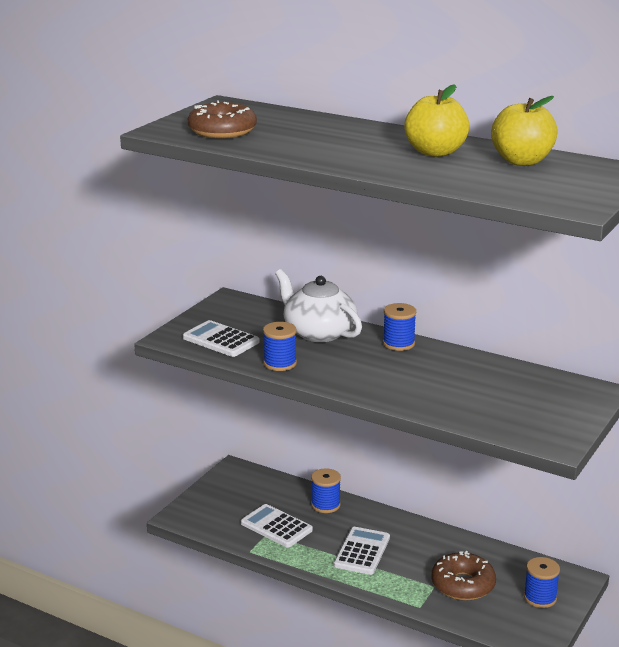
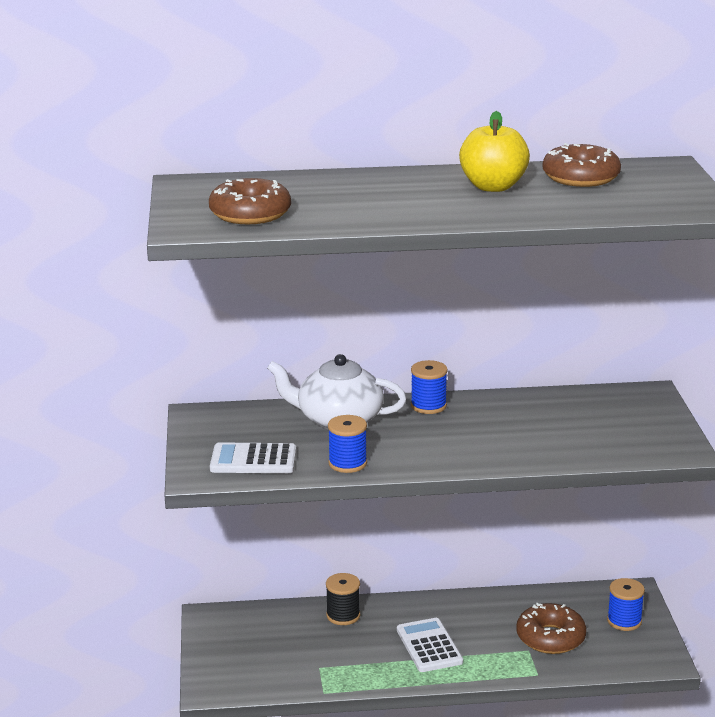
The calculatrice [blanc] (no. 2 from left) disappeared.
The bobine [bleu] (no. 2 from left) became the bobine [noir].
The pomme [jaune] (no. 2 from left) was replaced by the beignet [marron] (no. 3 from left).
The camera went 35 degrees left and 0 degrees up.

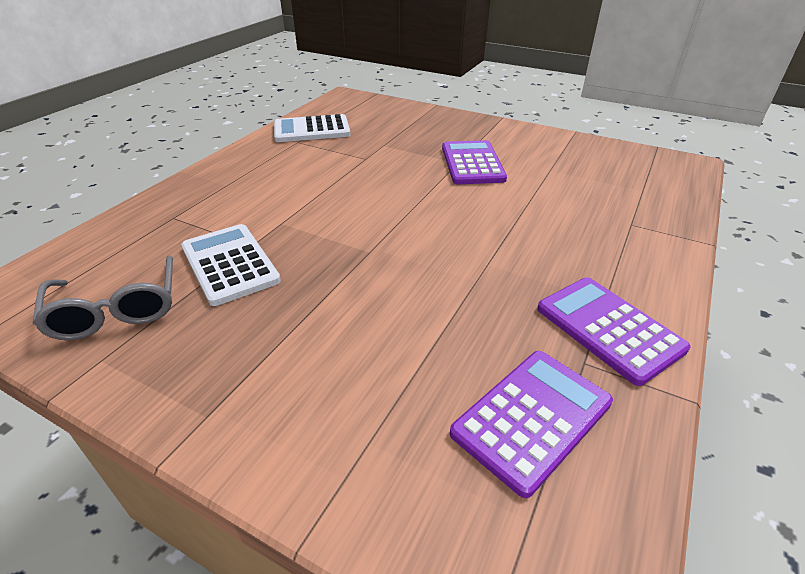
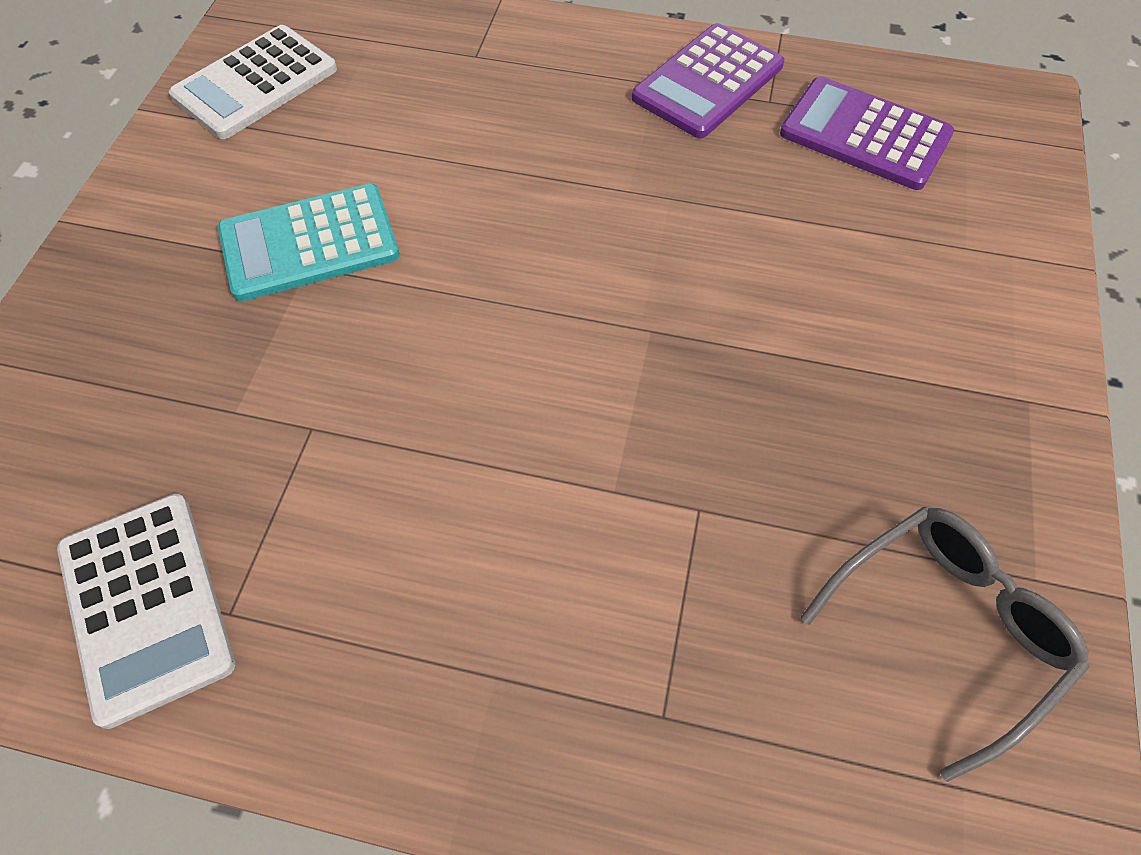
The calculatrice [blanc] (no. 1 from left in the first image) moved.
The calculatrice [violet] (no. 1 from left) became the calculatrice [turquoise].
The camera went 105 degrees left and 20 degrees up.

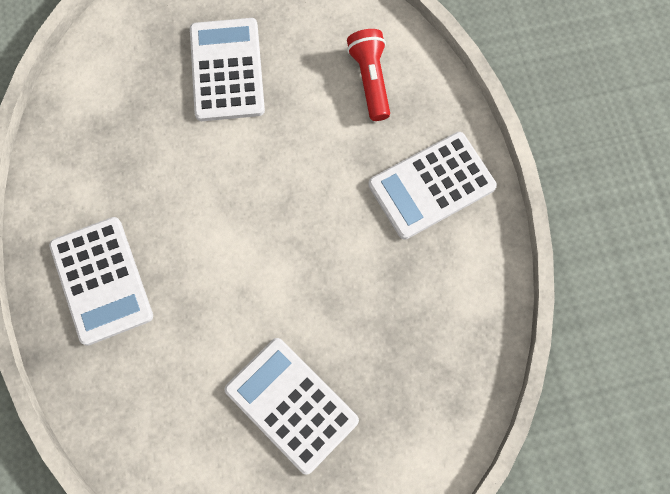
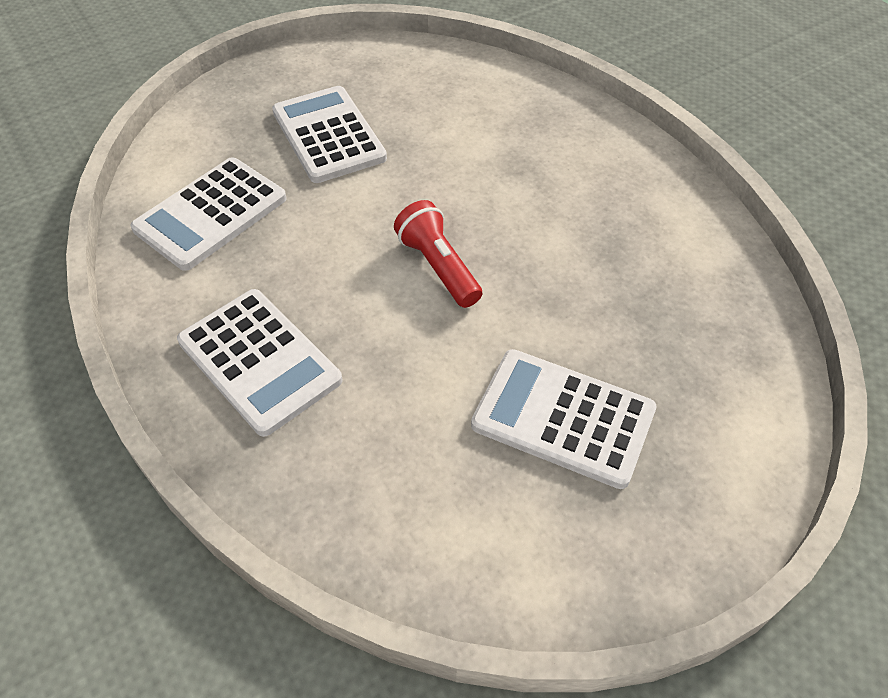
The lampe de poche [rouge] moved.
The calculatrice [blanc] (no. 4 from left in the first image) moved.
The camera went 20 degrees left and 20 degrees down.

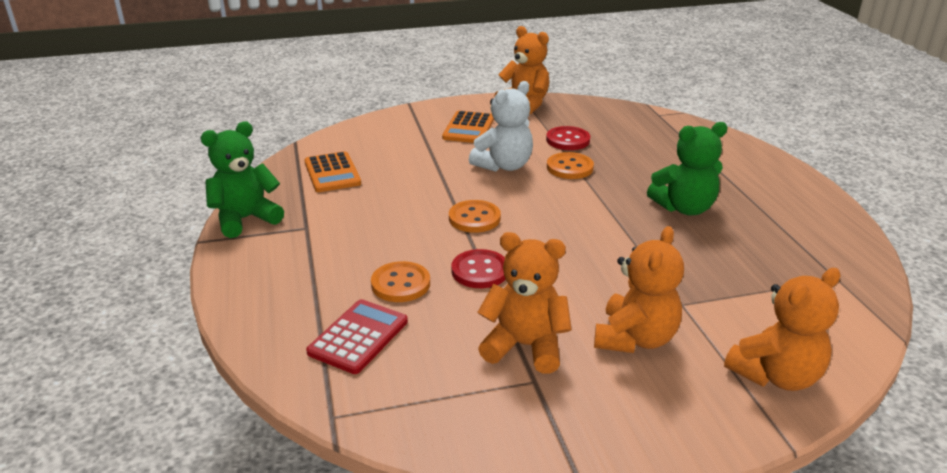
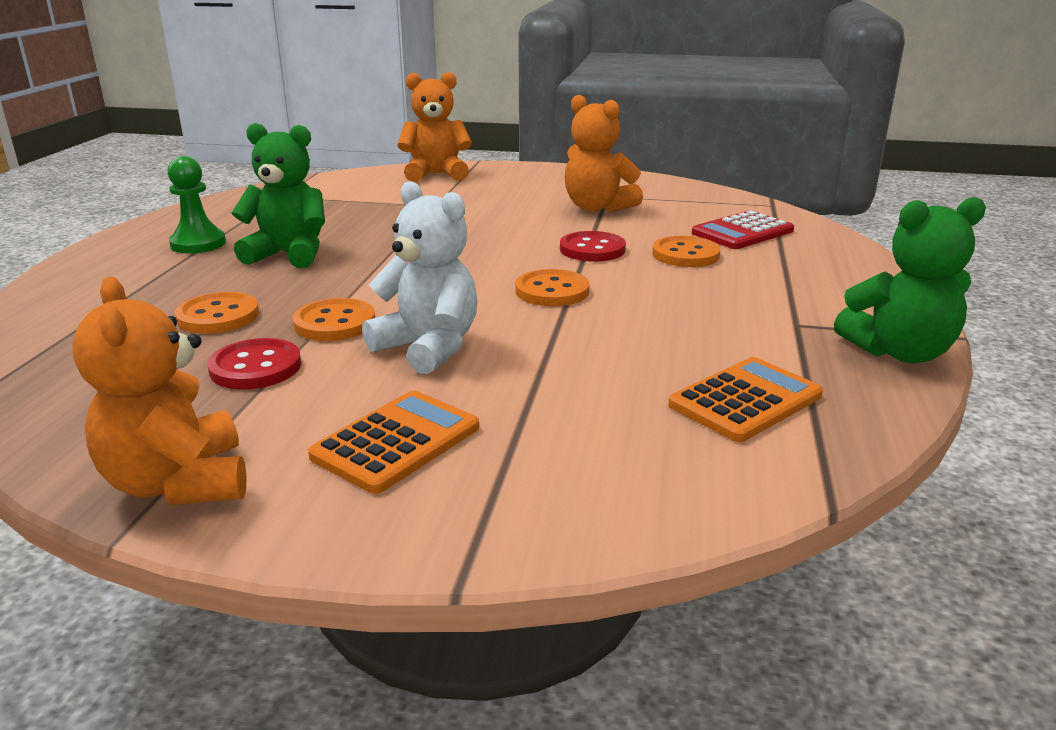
The calculatrice [orange] (no. 1 from left in the first image) turned 45 degrees clockwise.
The ours en peluche [blanc] turned 60 degrees clockwise.
The ours en peluche [orange] (no. 3 from left) disappeared.
The pion [vert] appeared.
The bouton [orange] (no. 1 from left) appeared.
The camera went 155 degrees left and 5 degrees down.

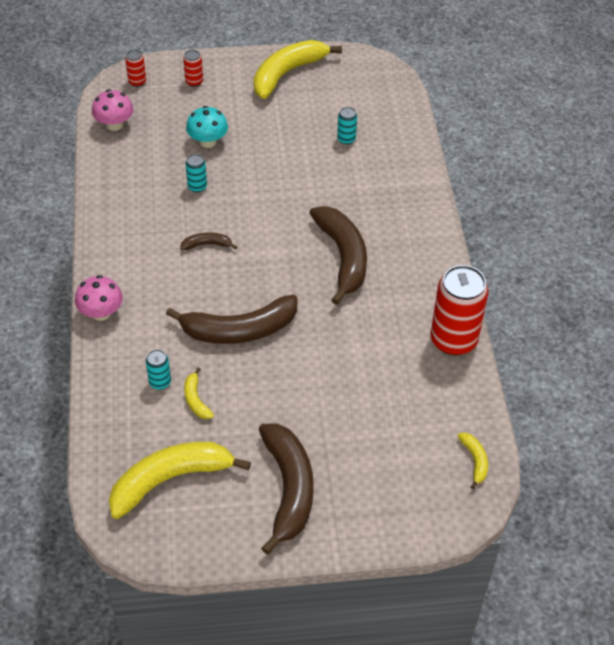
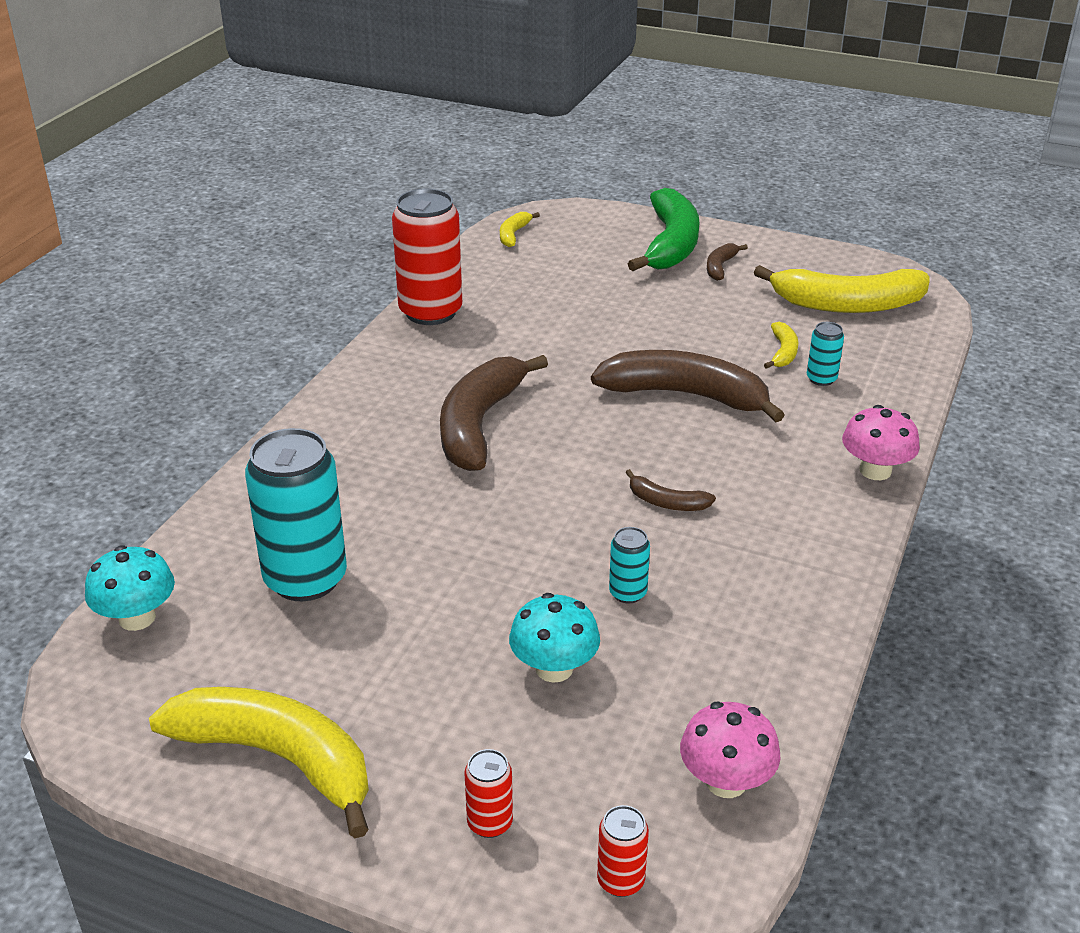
The banane [jaune] (no. 3 from left in the first image) turned 135 degrees counterclockwise.
The banane [marron] (no. 3 from left in the first image) changed to 0.45 times the size.
The canette [turquoise] (no. 3 from left in the first image) changed to 2.22 times the size.
The champignon [turquoise] (no. 1 from left) appeared.
The banane [vert] appeared.
The camera went 150 degrees left and 15 degrees down.

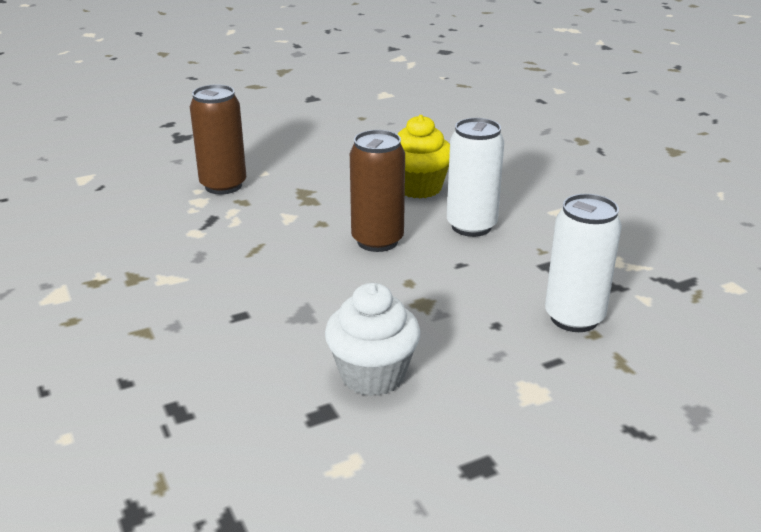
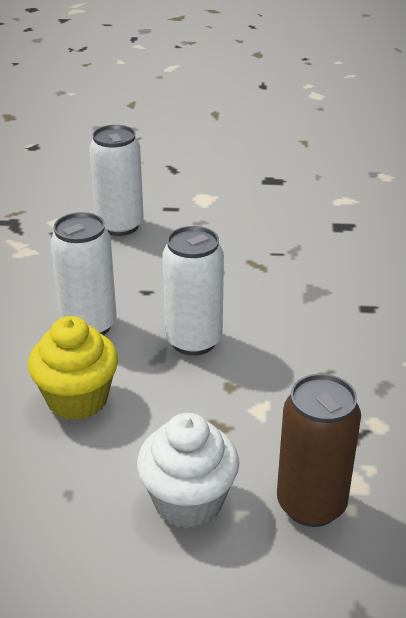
The muffin [blanc] moved.
The canette [marron] (no. 2 from left) became the canette [blanc] (no. 3 from left).
The camera went 150 degrees left and 5 degrees up.

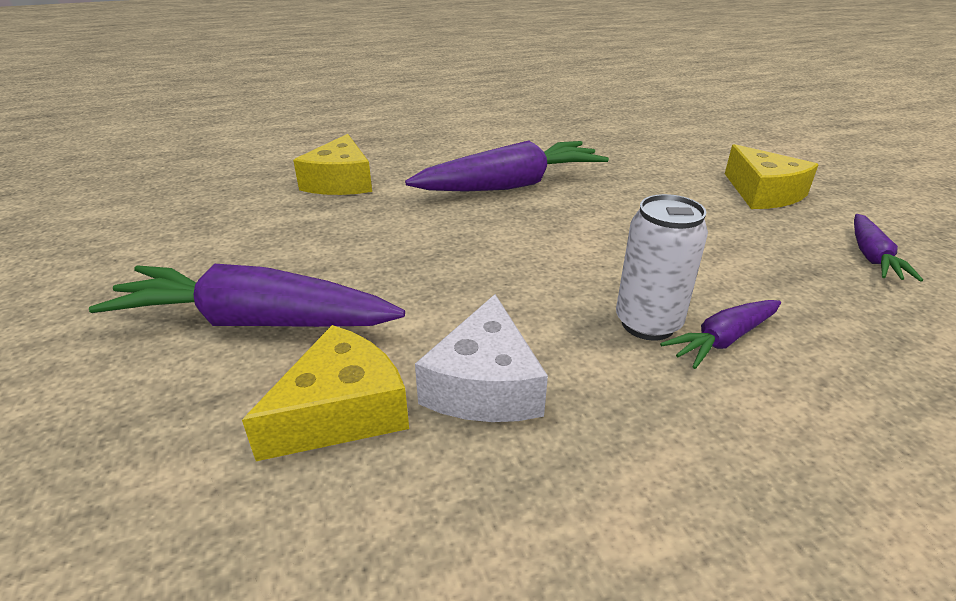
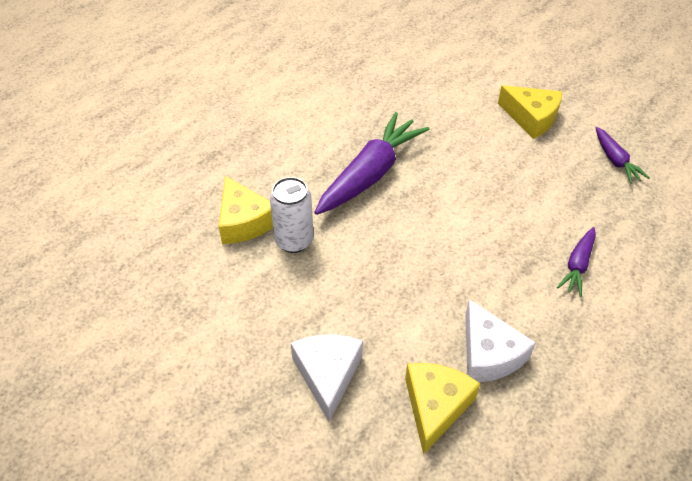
The carotte [violet] (no. 1 from left) was replaced by the fromage [blanc] (no. 1 from left).
The canette [blanc] moved.
The camera went 30 degrees left and 15 degrees up.

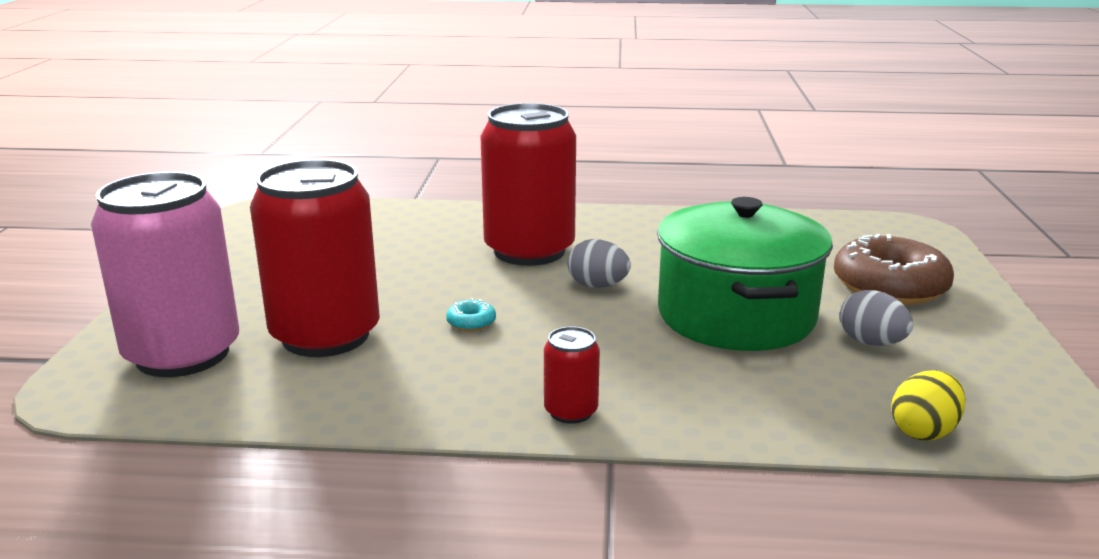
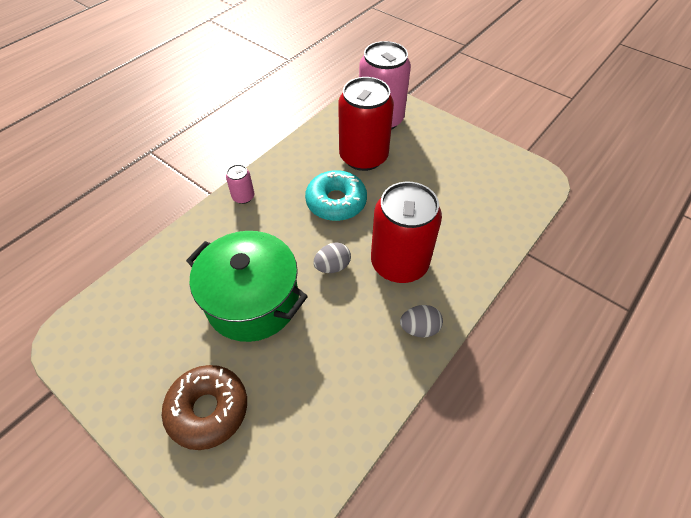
The beignet [turquoise] changed to 2.46 times the size.
The canette [rouge] (no. 3 from left) became the canette [rose] (no. 1 from left).
The œuf [gris] (no. 2 from left) moved.
The œuf [jaune] disappeared.
The camera went 125 degrees right and 30 degrees up.

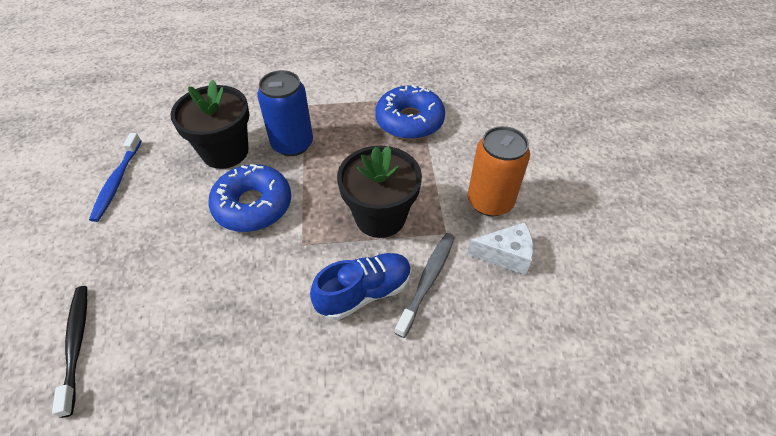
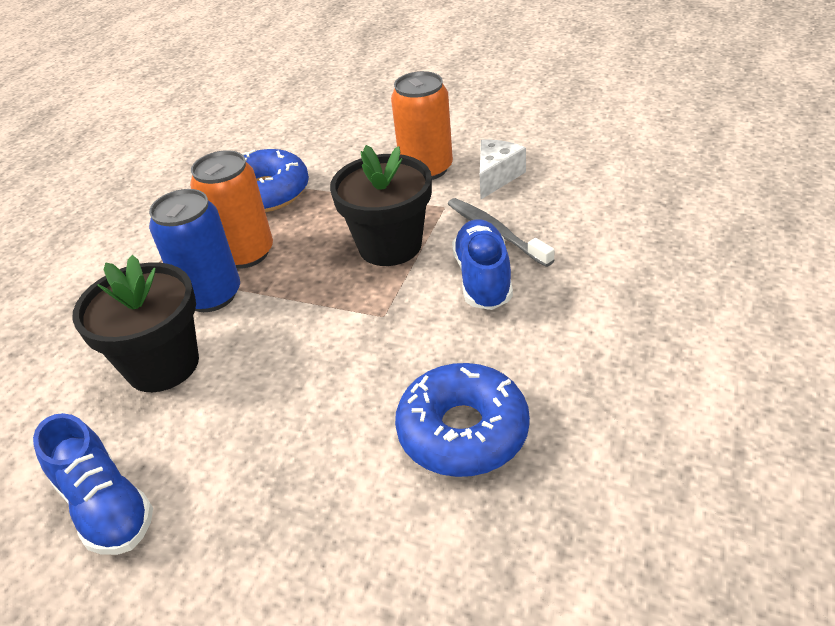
The brosse à dents [noir] disappeared.
The brosse à dents [bleu] was replaced by the chaussure [bleu] (no. 1 from left).
The beignet [bleu] (no. 1 from left in the first image) moved.
The canette [orange] (no. 1 from left) appeared.
The camera went 60 degrees left and 10 degrees down.

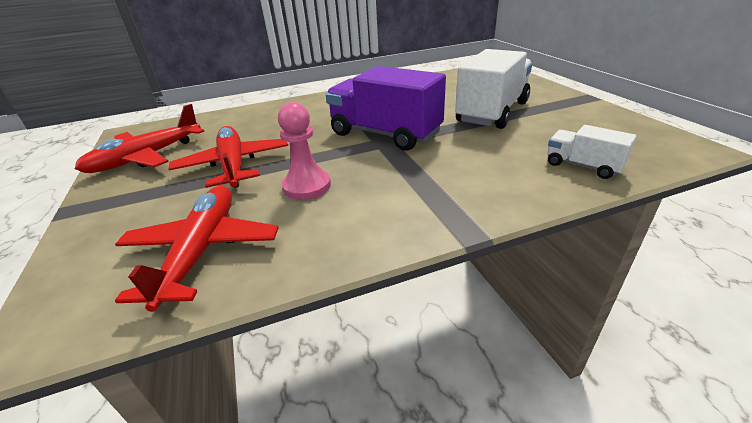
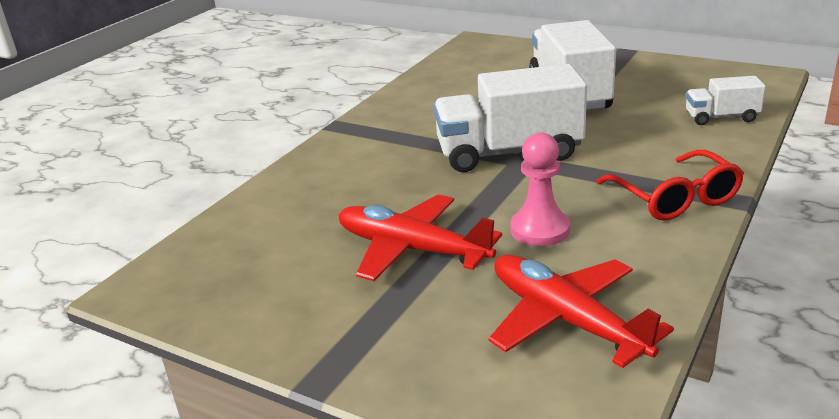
The avion [rouge] (no. 1 from left) disappeared.
The camion [violet] became the camion [blanc] (no. 1 from left).
The lunettes [rouge] appeared.
The camera went 40 degrees left and 5 degrees down.

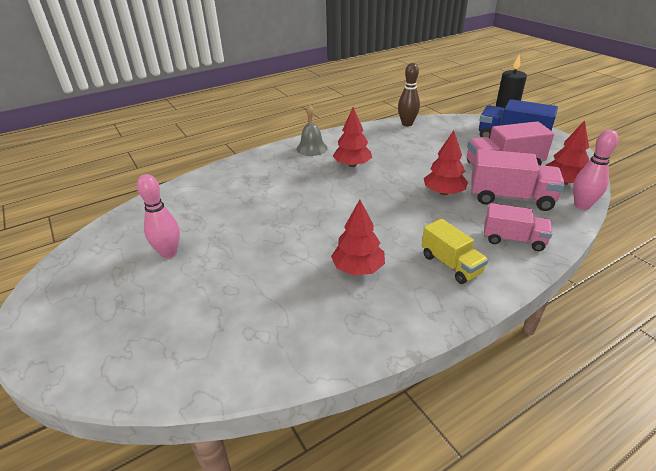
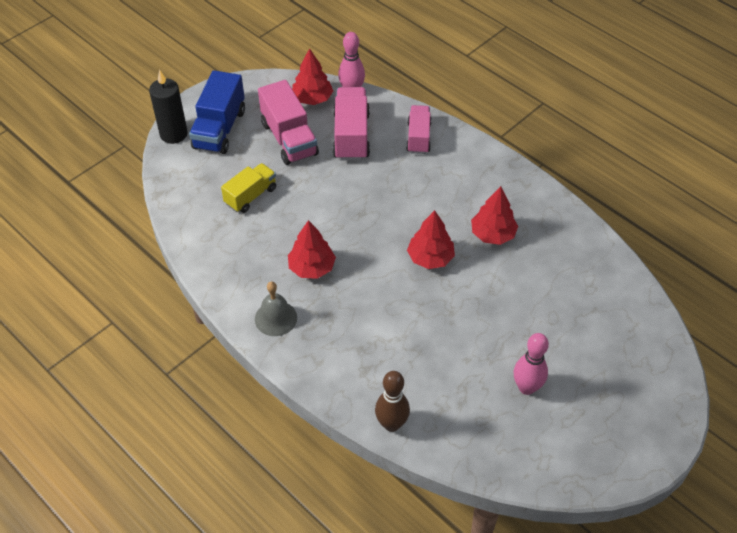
The quille [marron] moved.
The camion [jaune] moved.
The arbre [rouge] (no. 3 from left) moved.
The camera went 105 degrees left and 15 degrees up.

